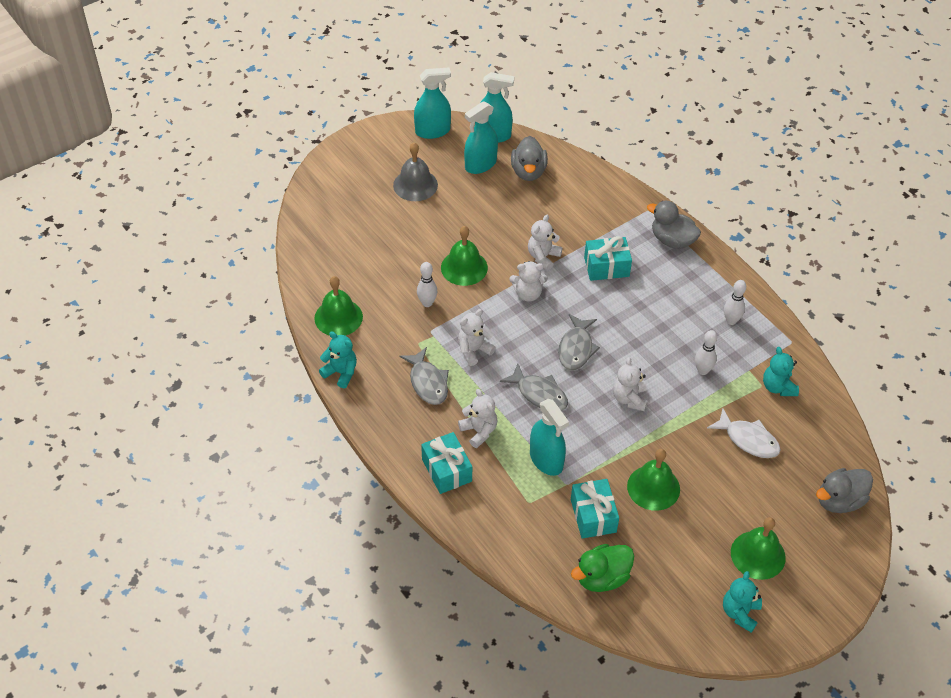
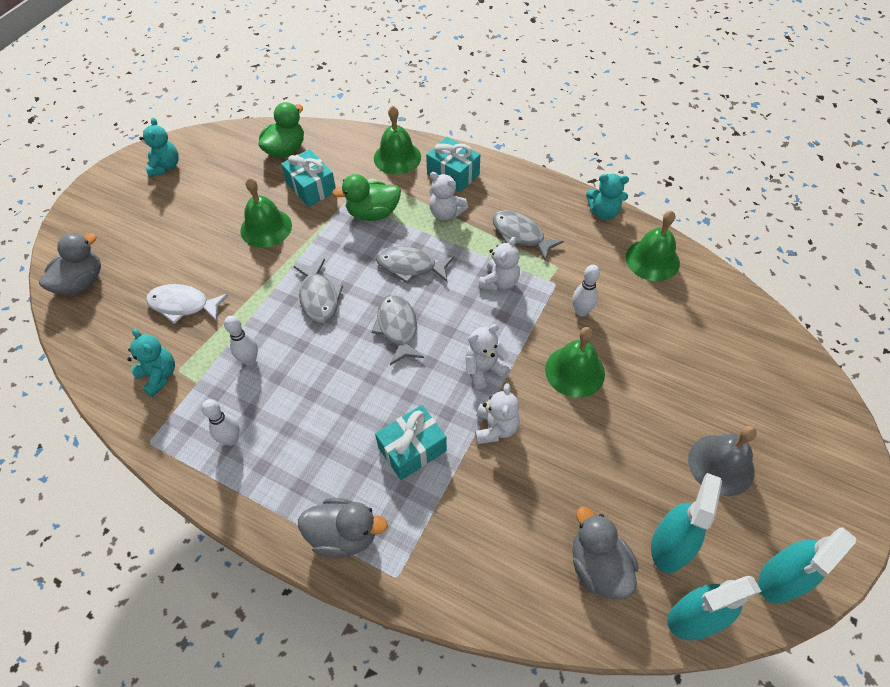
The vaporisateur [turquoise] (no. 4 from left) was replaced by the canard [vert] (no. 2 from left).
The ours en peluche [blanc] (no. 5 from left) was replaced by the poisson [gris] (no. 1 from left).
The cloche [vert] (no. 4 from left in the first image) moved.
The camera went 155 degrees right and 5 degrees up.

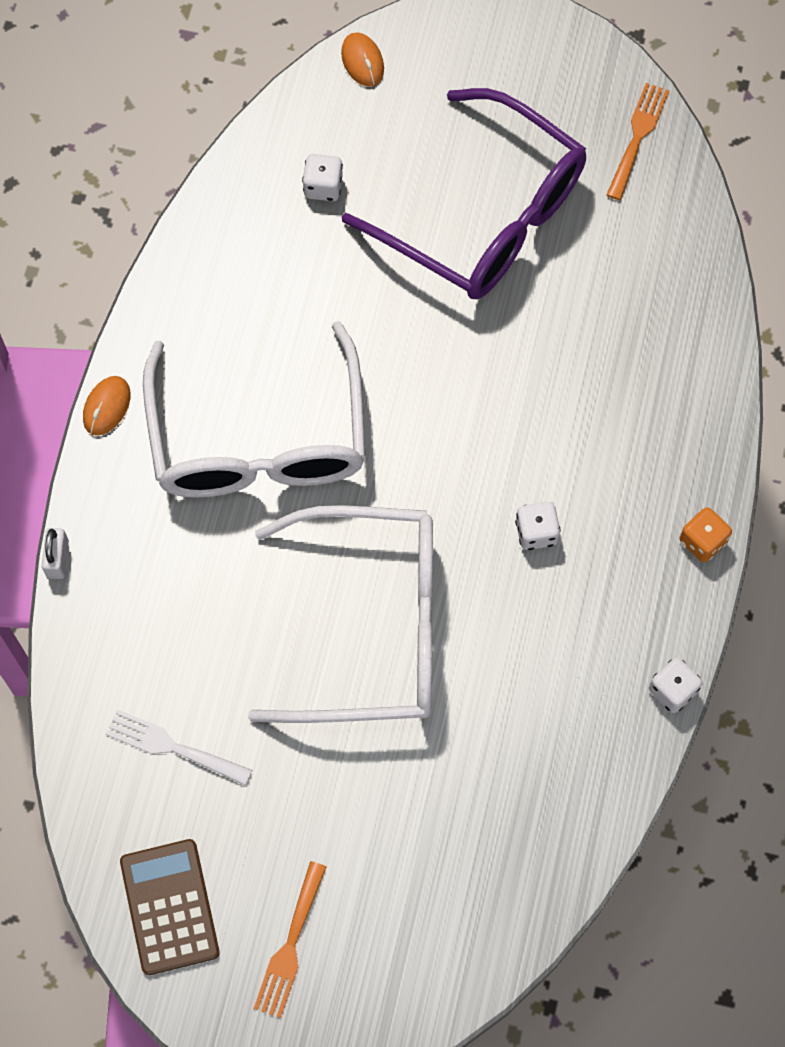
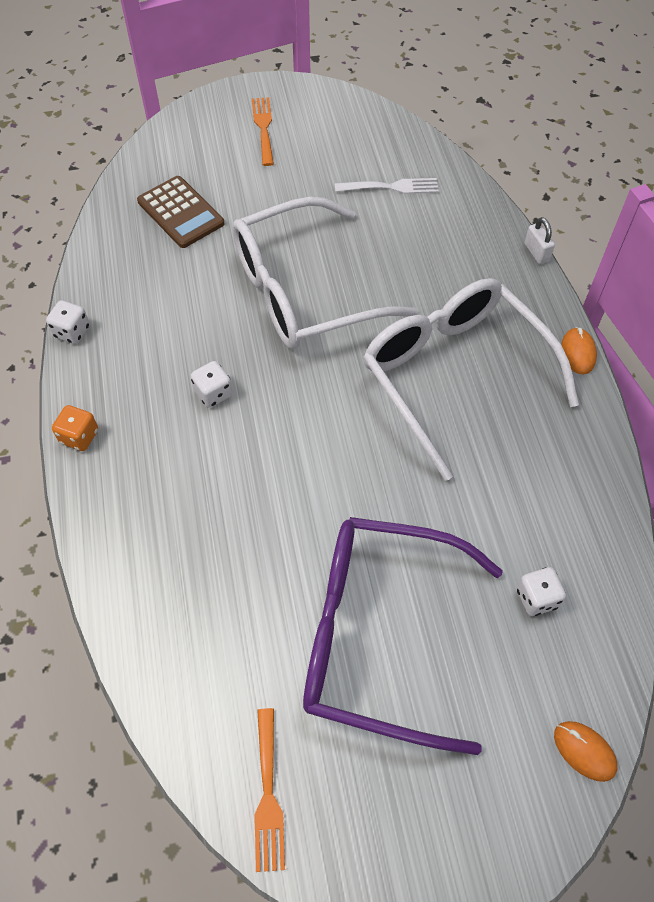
The calculatrice [marron] moved.
The camera went 155 degrees right and 10 degrees down.

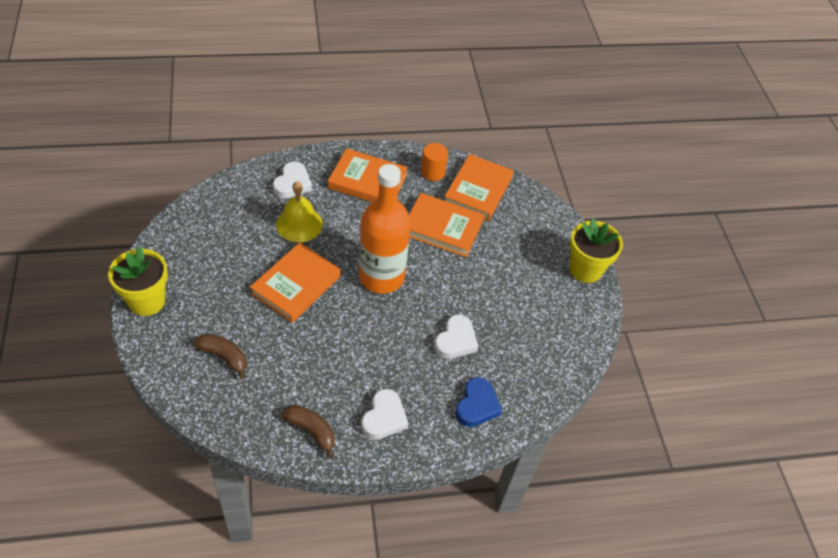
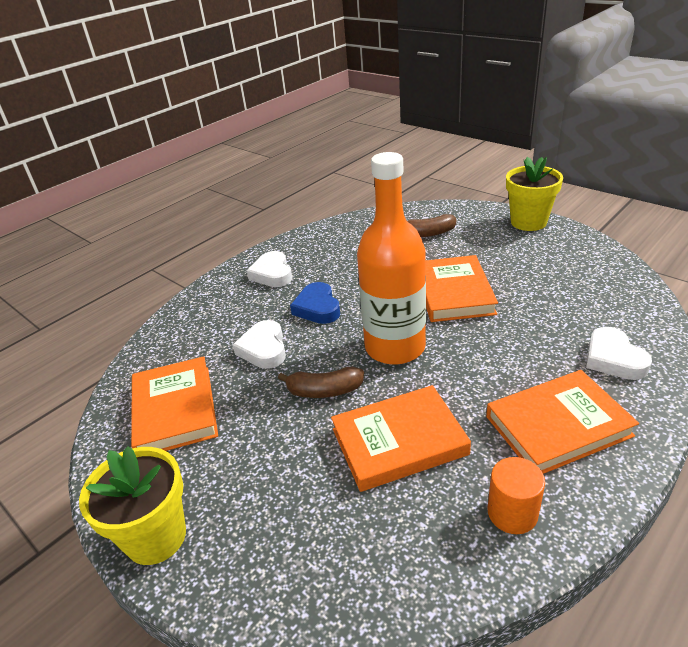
The cloche [jaune] disappeared.
The banane [marron] (no. 2 from left in the first image) moved.
The livre [orange] (no. 4 from left in the first image) moved.
The cœur [bleu] moved.
The camera went 150 degrees right and 15 degrees down.

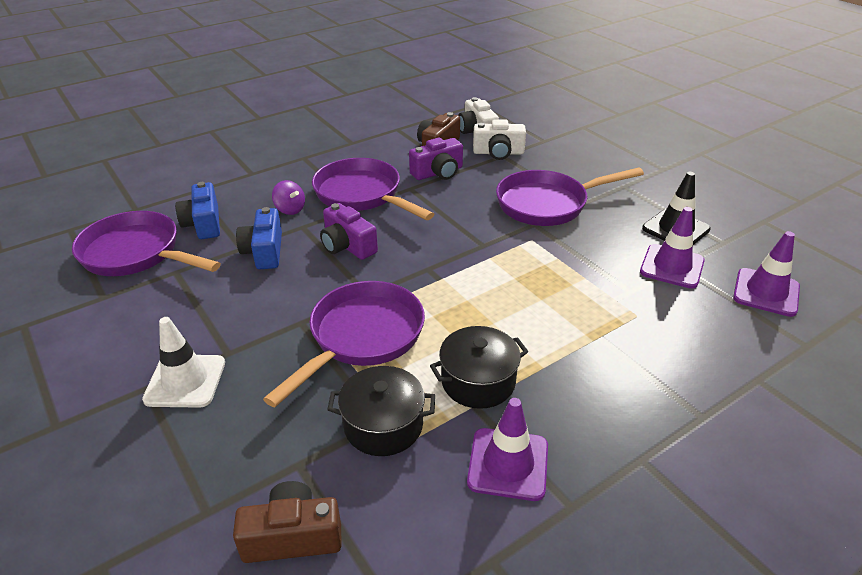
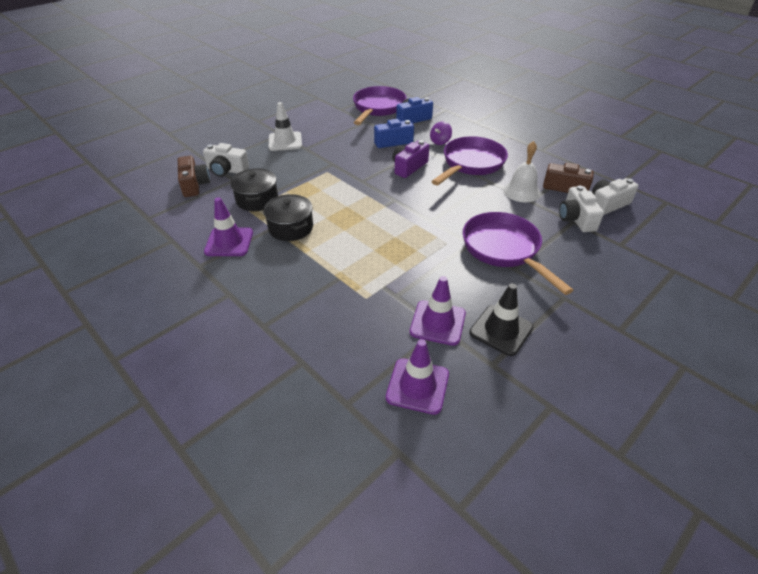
The poêle [violet] (no. 2 from left) disappeared.
The appareil photo [violet] (no. 2 from left) was replaced by the cloche [blanc].
The appareil photo [blanc] (no. 1 from left) appeared.
The camera went 80 degrees right and 5 degrees up.

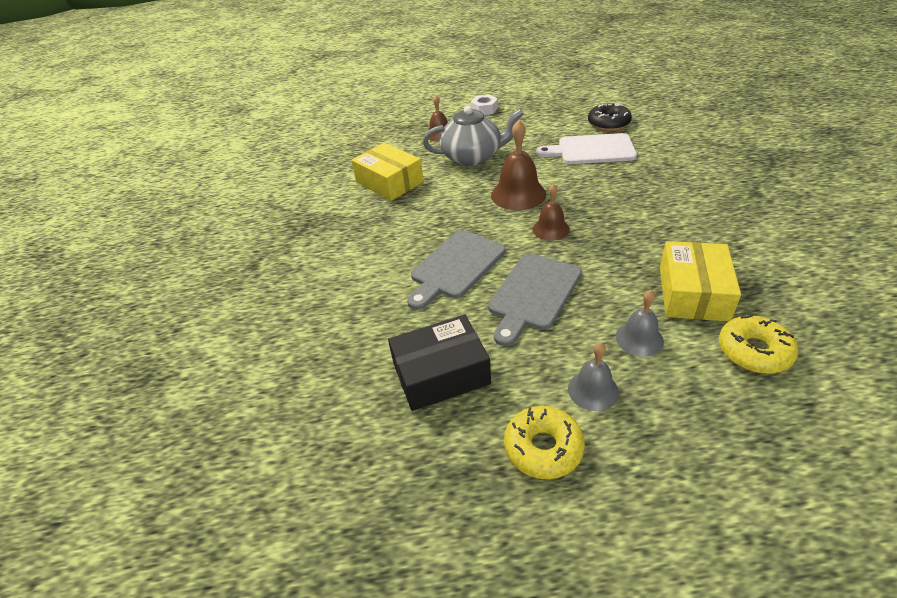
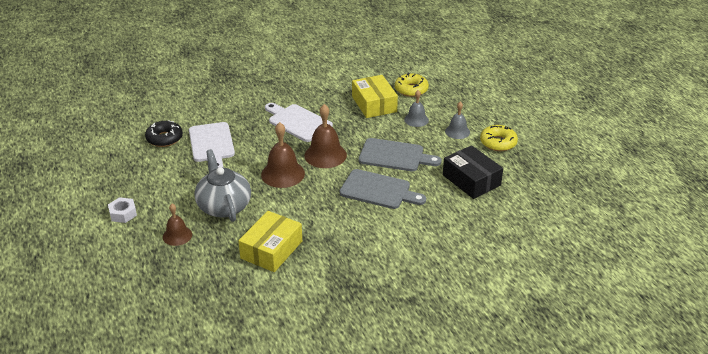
The cloche [marron] (no. 3 from left) changed to 1.63 times the size.
The boîte [jaune] (no. 2 from left) turned 75 degrees clockwise.
The planche à découper [blanc] (no. 2 from left) appeared.
The camera went 110 degrees left and 5 degrees down.

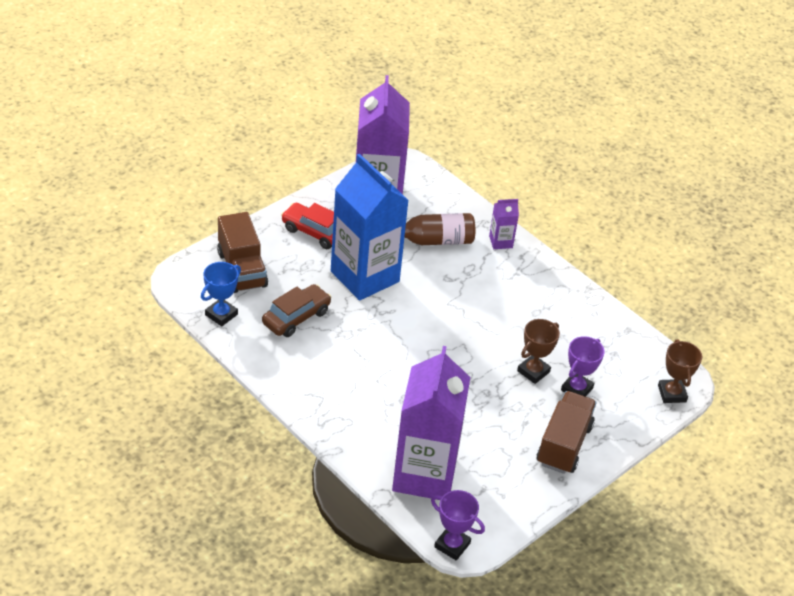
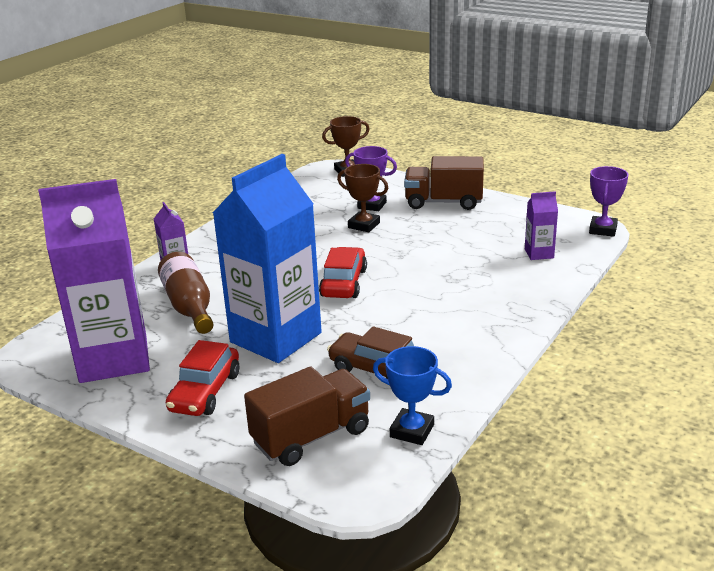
The brique de lait [violet] (no. 2 from left in the first image) changed to 0.41 times the size.
The voiture [rouge] (no. 2 from left) appeared.
The camera went 100 degrees left and 15 degrees down.

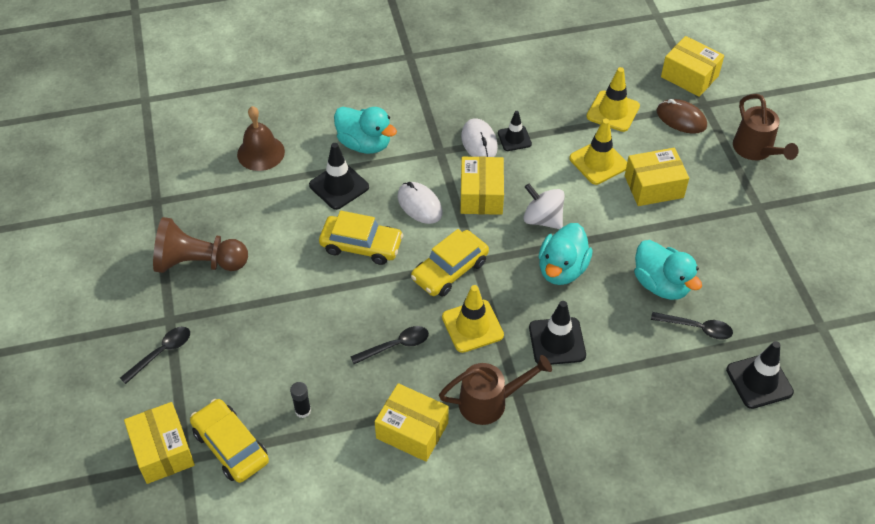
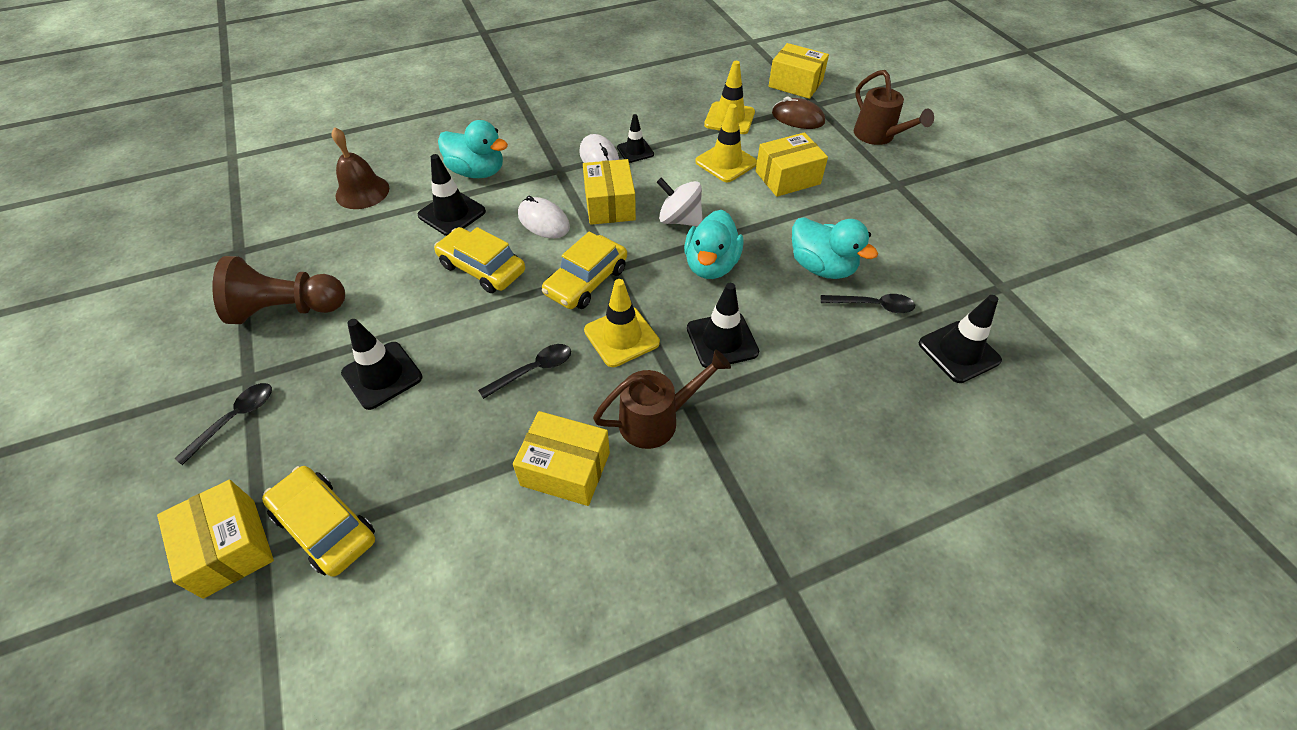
The bâton de colle [noir] disappeared.
The voiture [jaune] (no. 2 from left) turned 150 degrees counterclockwise.
The cône de chantier [noir] (no. 1 from left) appeared.
The camera went 10 degrees left and 0 degrees up.

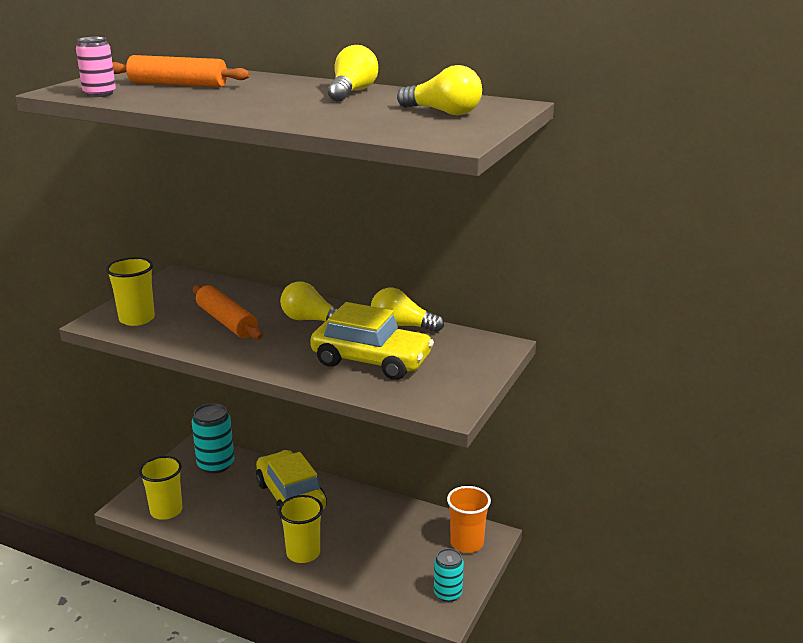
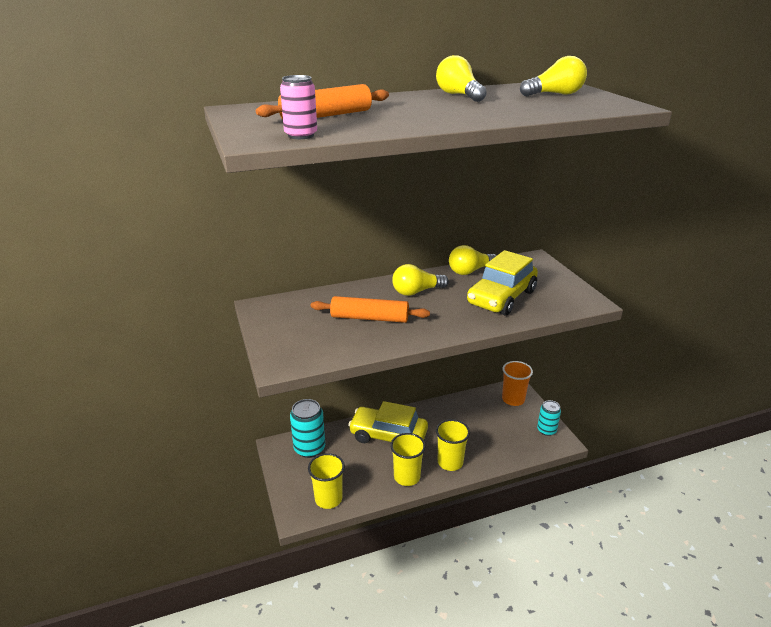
The gobelet [jaune] (no. 1 from left in the first image) moved.
The voiture [jaune] (no. 2 from left) turned 150 degrees clockwise.
The camera went 45 degrees left and 5 degrees up.

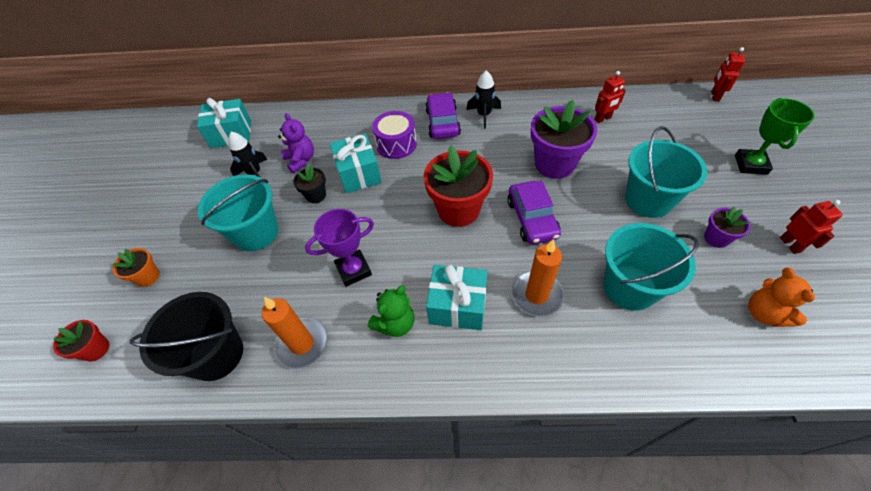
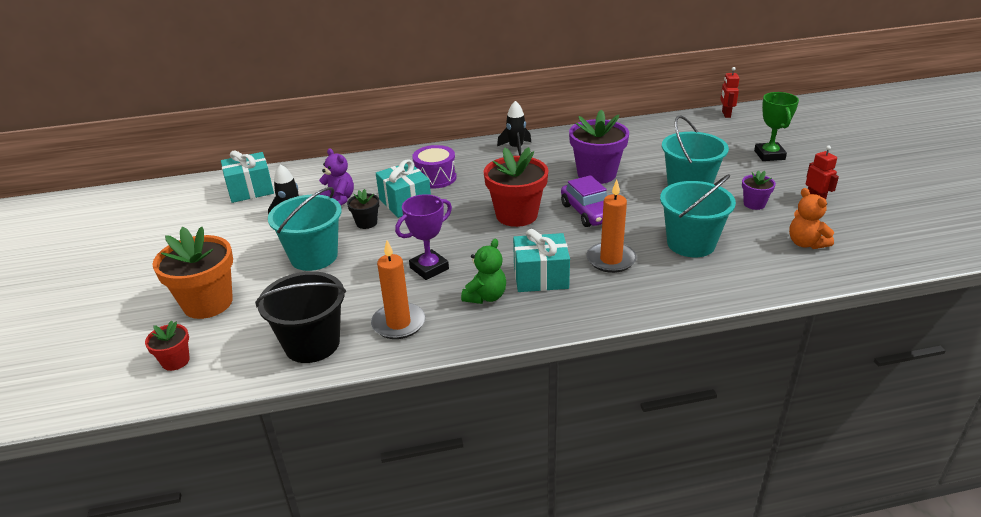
The pot de fleurs [orange] changed to 1.99 times the size.
The voiture [violet] (no. 1 from left) disappeared.
The robot [rouge] (no. 1 from left) disappeared.
The camera went 15 degrees left and 20 degrees down.

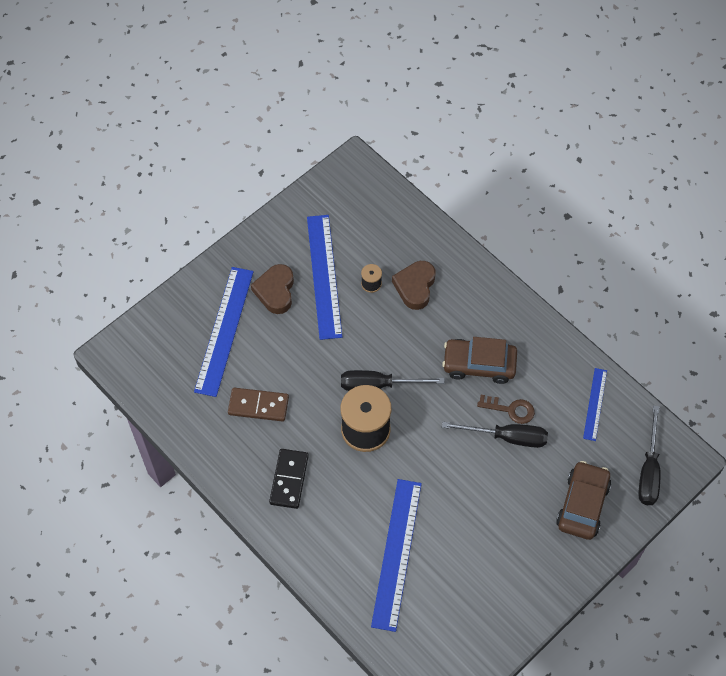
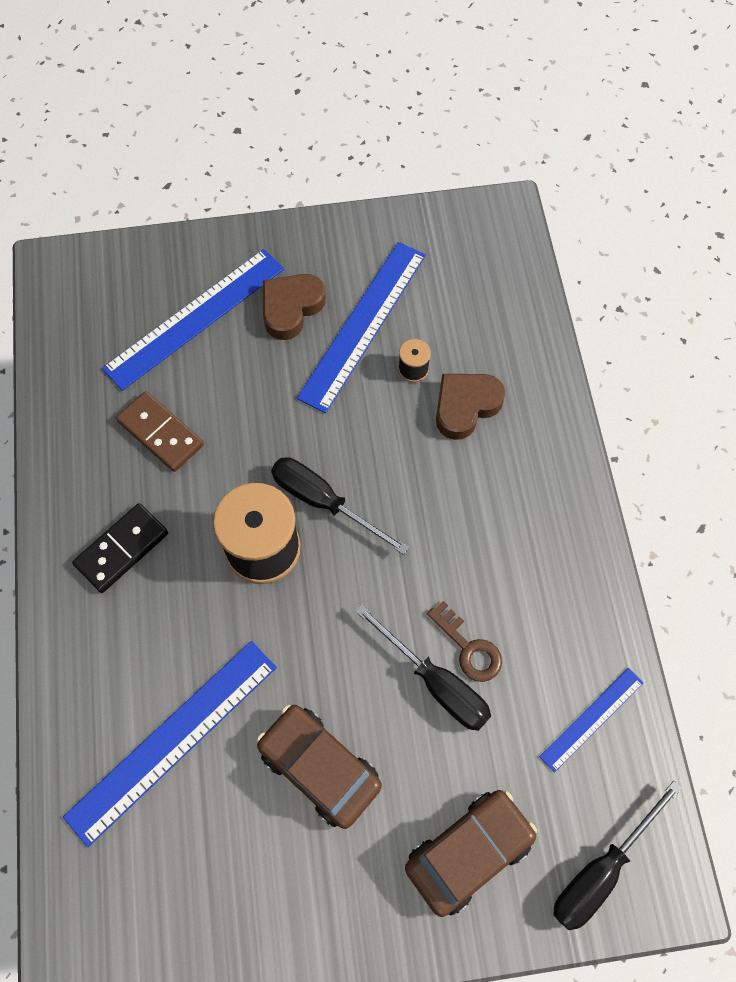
The voiture [marron] (no. 1 from left) moved.
The camera went 35 degrees right and 5 degrees up.

